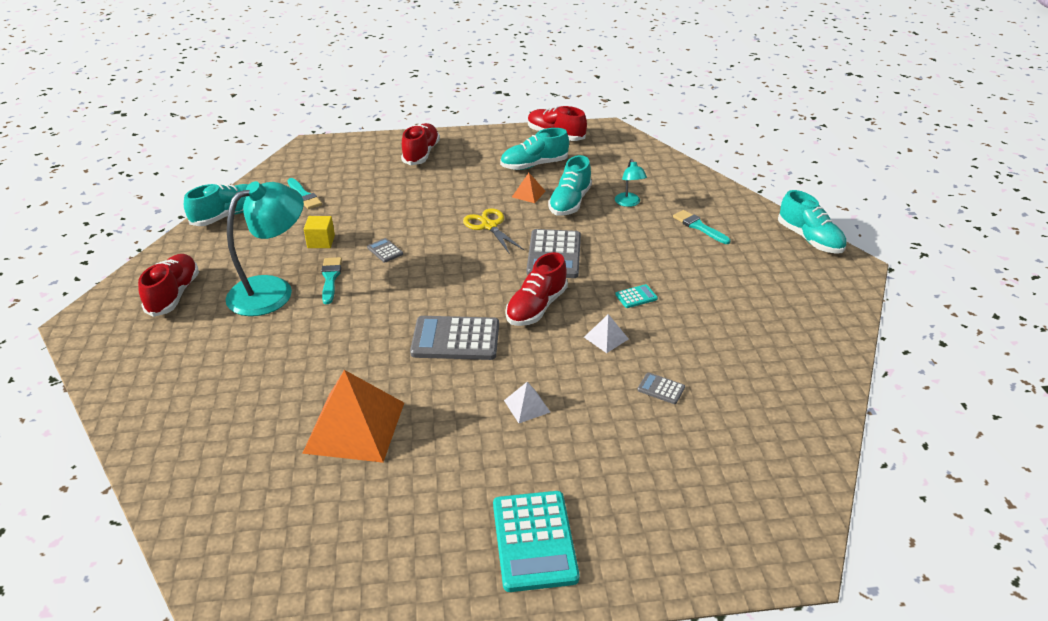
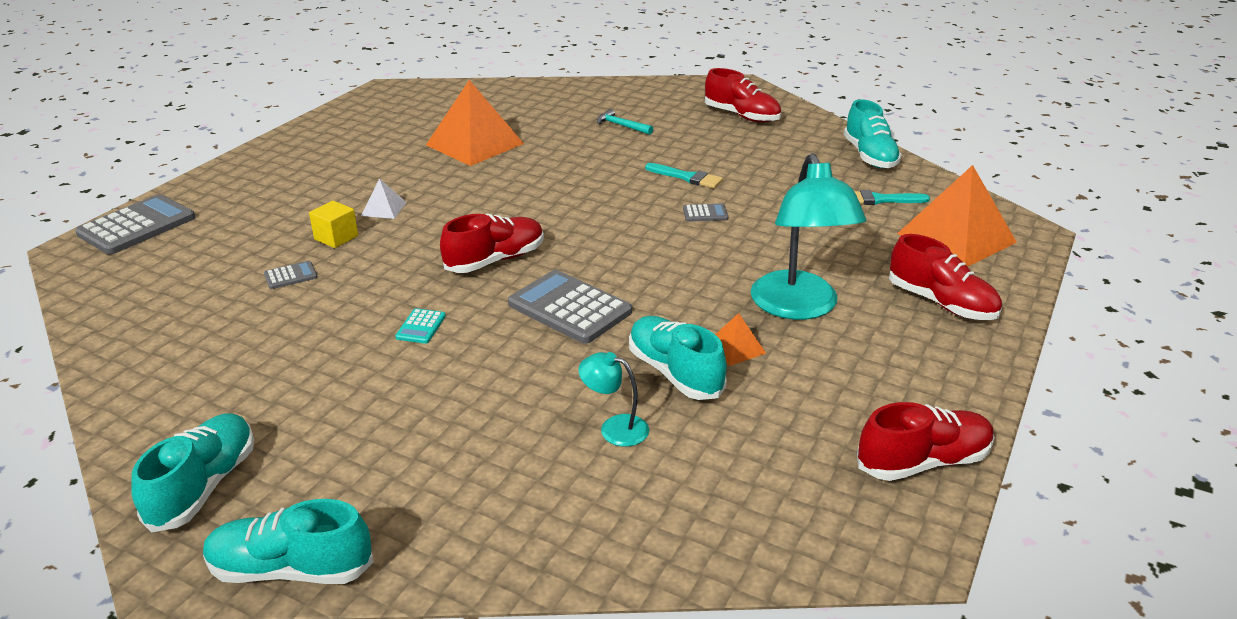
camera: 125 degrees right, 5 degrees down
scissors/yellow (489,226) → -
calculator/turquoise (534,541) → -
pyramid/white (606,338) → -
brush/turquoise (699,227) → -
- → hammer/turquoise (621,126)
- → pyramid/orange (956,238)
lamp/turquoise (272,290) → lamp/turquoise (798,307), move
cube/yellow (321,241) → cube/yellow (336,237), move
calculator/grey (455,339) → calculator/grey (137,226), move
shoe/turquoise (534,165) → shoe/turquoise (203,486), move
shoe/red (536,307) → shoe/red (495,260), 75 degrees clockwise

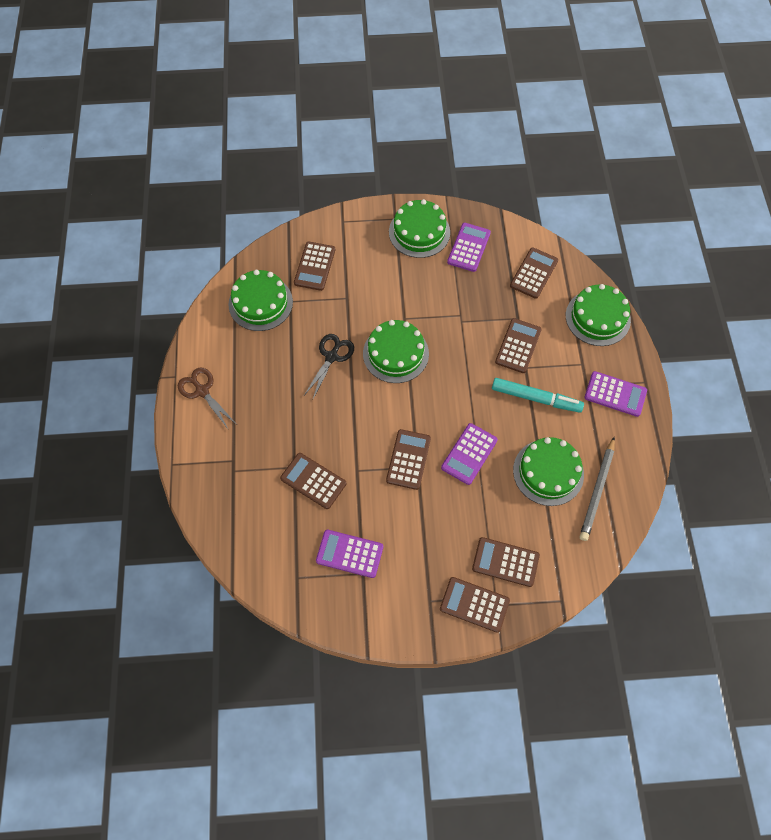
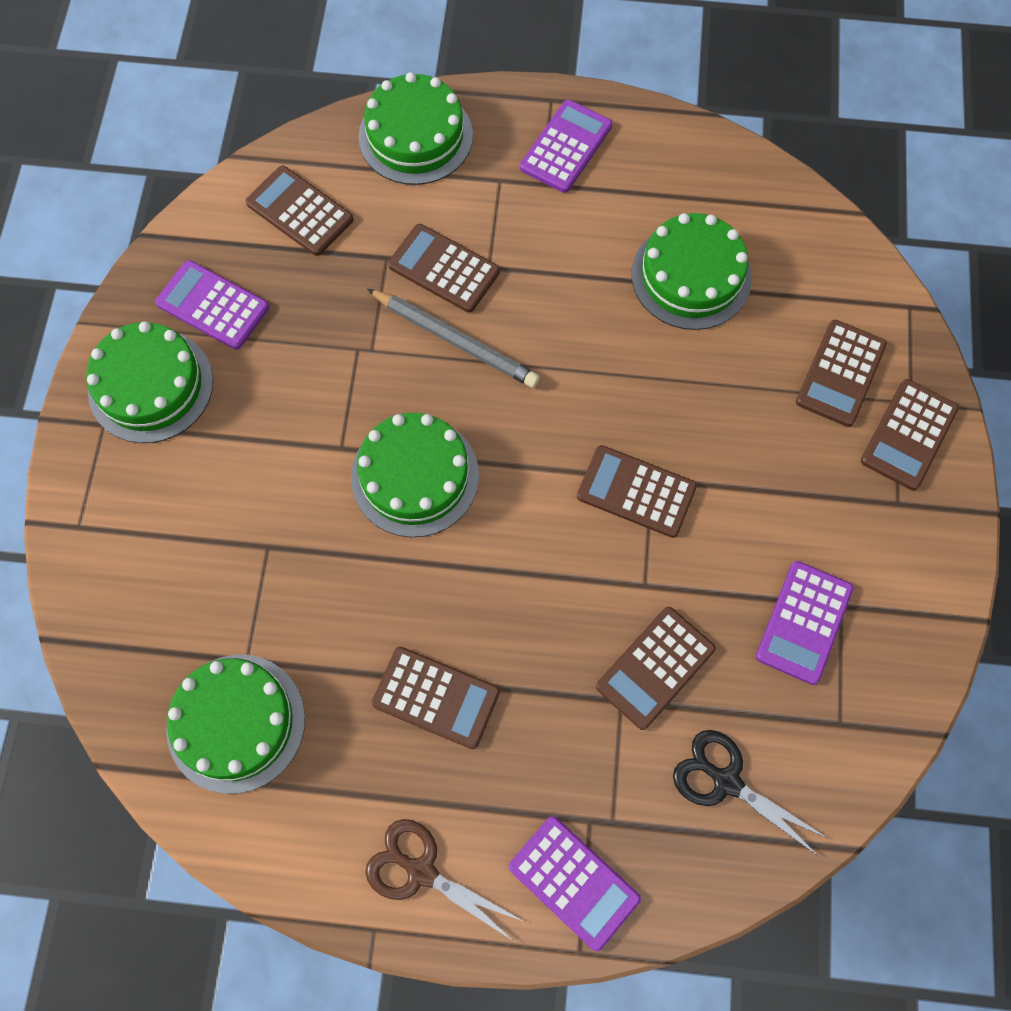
camera: 80 degrees left, 5 degrees up
marker/turquoise (536,398) → -
calculator/brown (315,266) → calculator/brown (436,697), move
scissors/black (331,357) → scissors/black (726,781), move
calculator/purple (469,454) → calculator/purple (574,882), move
pencil/grey (597,491) → pencil/grey (455,340), move
scissors/brown (202,391) → scissors/brown (421,871), 60 degrees clockwise

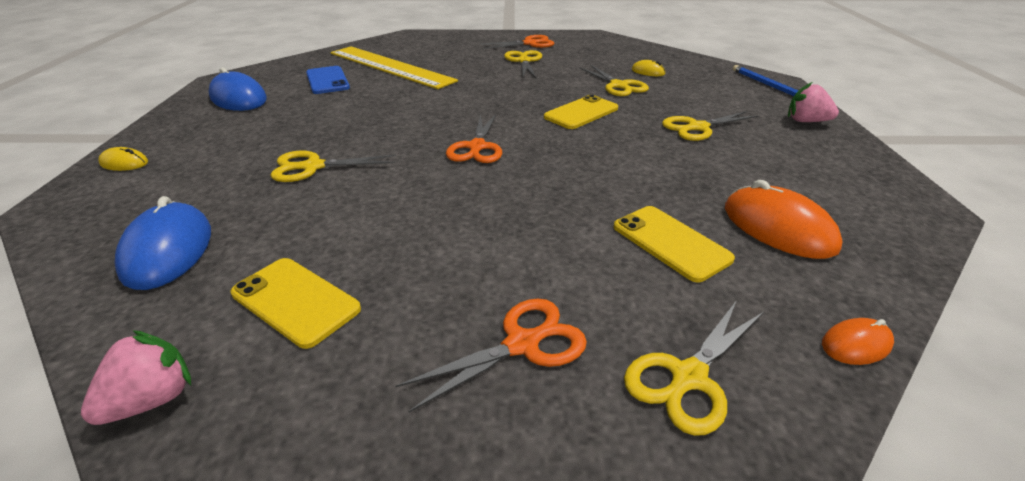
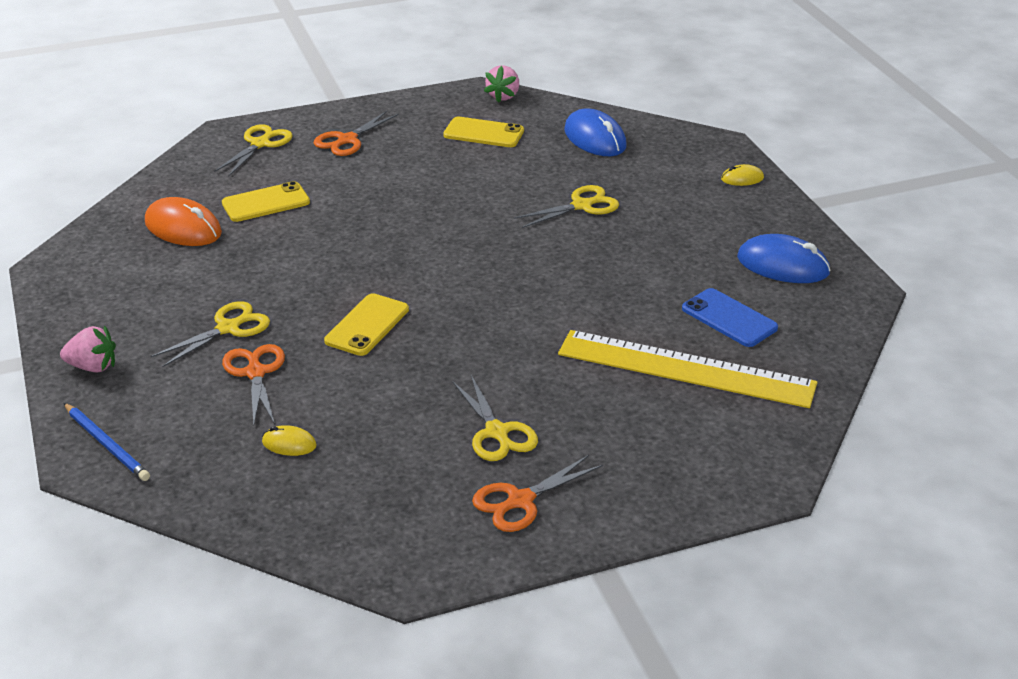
camera: 160 degrees right, 0 degrees up
scissors/yellow (618,86) → -
mouse/orange (856,344) → -
scissors/orange (477,147) → scissors/orange (255,373), move
phone/yellow (670,242) → phone/yellow (266,203), 60 degrees counterclockwise

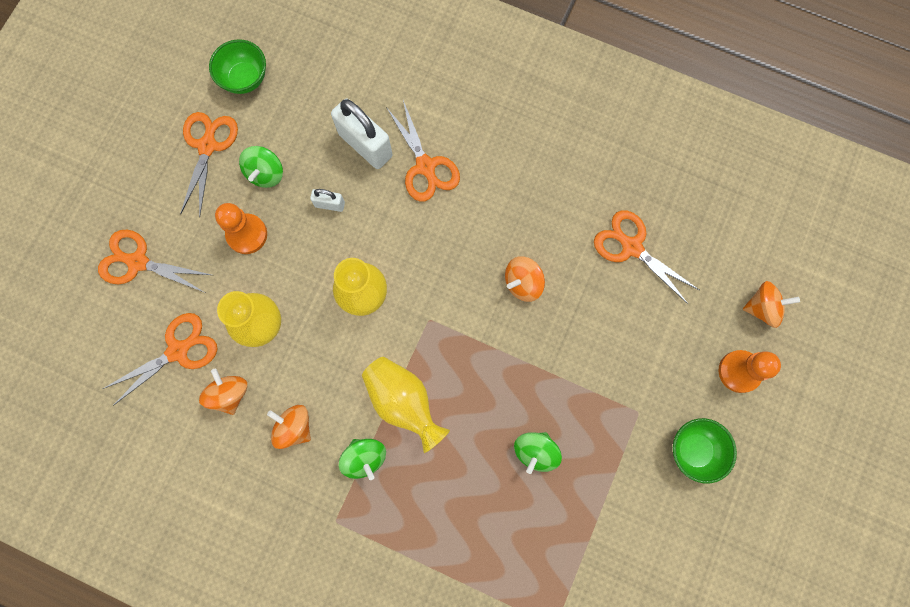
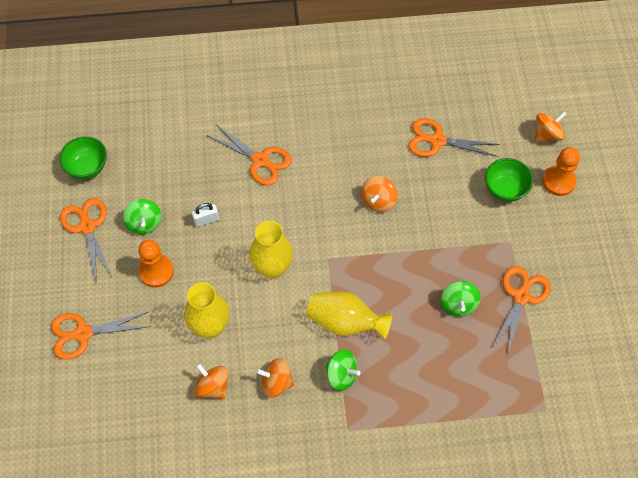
camera: 30 degrees left, 15 degrees down
padlock/white (365,145) → -
scissors/orange (178,350) → scissors/orange (521,296), move
bowl/green (694,450) → bowl/green (505,189), move

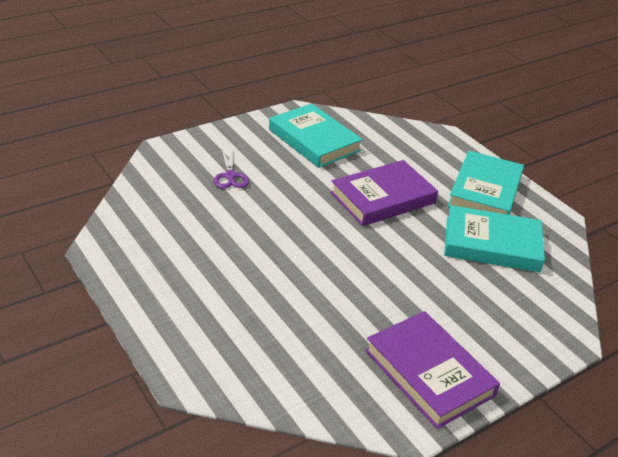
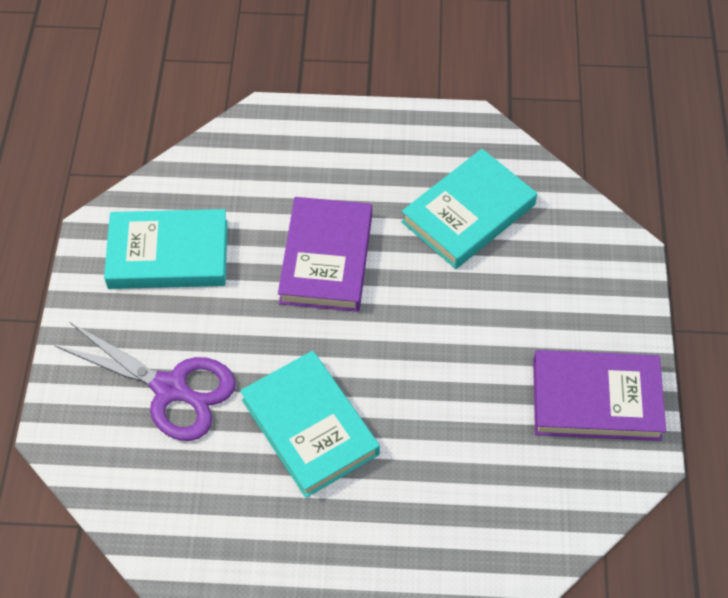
camera: 50 degrees left, 20 degrees up
book/turquoise (485,191) → book/turquoise (310,427), move
scissors/purple (230,176) → scissors/purple (170,388), x1.88

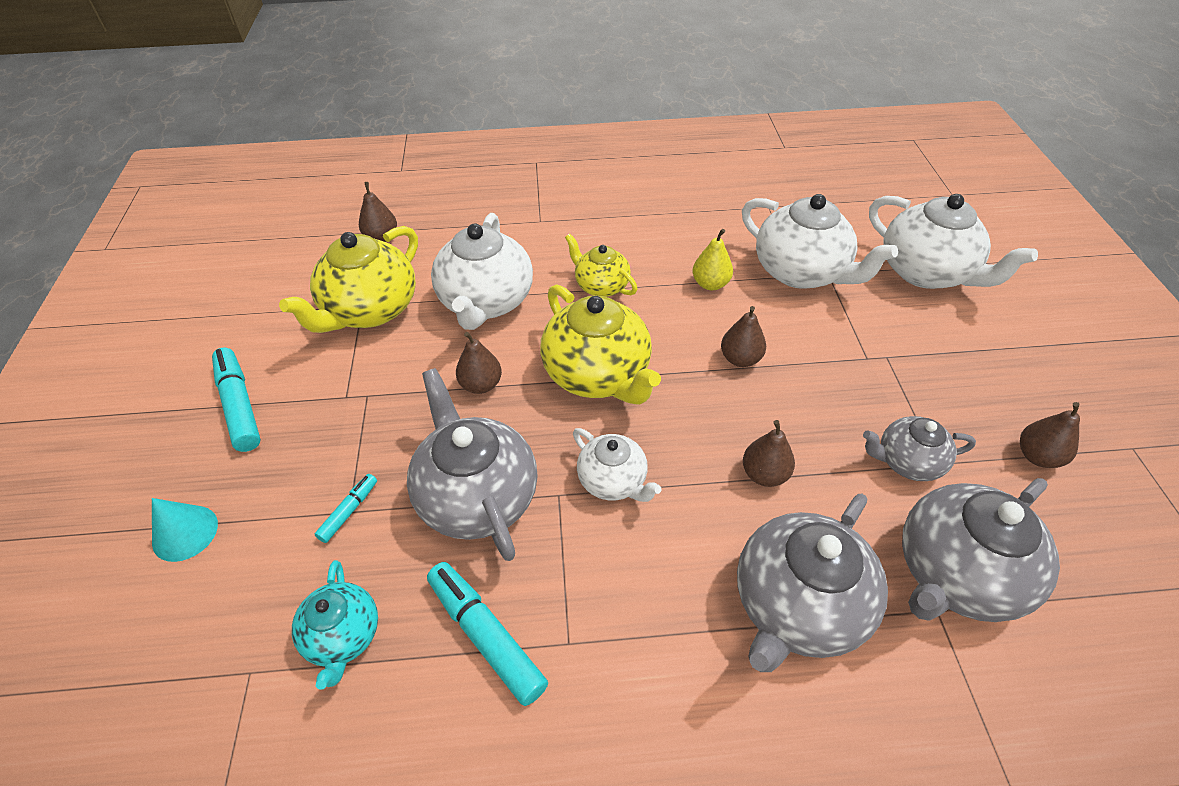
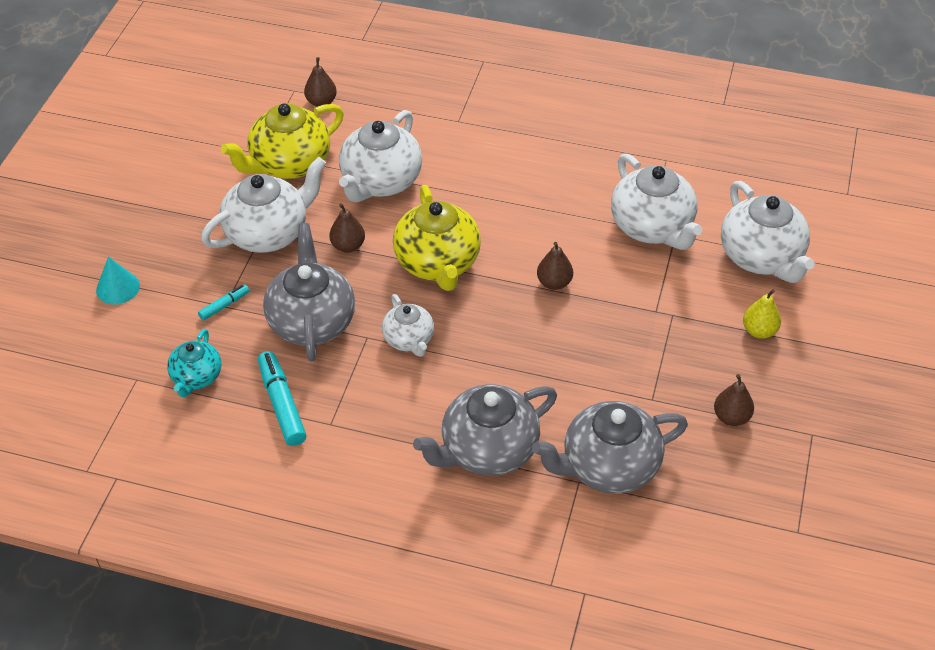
camera: 20 degrees right, 0 degrees up
marker/turquoise (240,405) → -
teapot/yellow (601,286) → -
pear/brown (764,474) → -
teapot/grey (907,461) → -
- → teapot/white (268,233)
pear/yellow (710,284) → pear/yellow (759,331), move

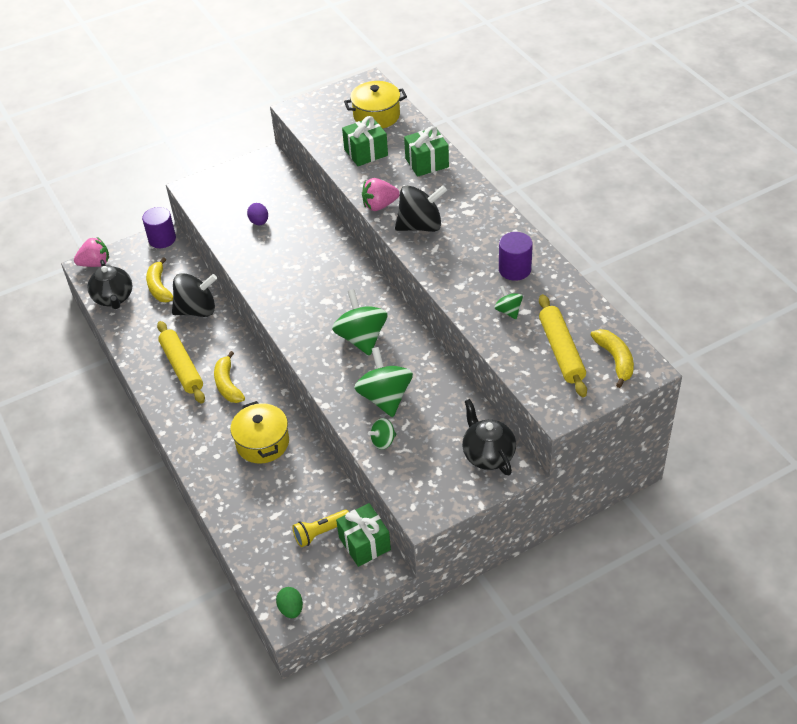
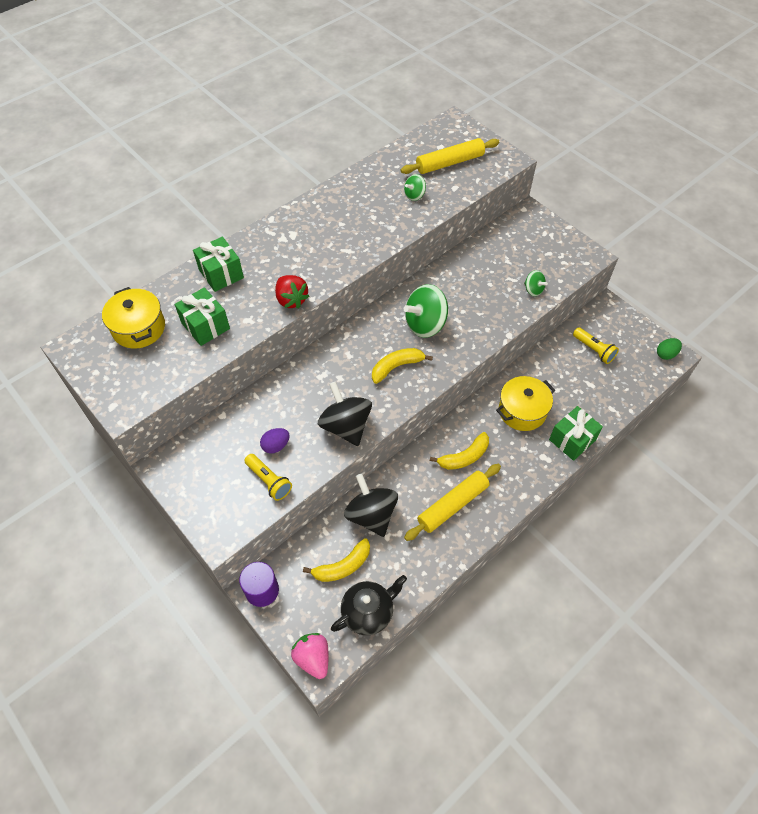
camera: 105 degrees left, 10 degrees up
spinning top/green (385,398) → -
teapot/black (488,455) → -
cylinder/purple (514,269) → -
- → flashlight/yellow (269,481)
gift/green (364,543) → gift/green (572,440), move
spinning top/black (420,226) → spinning top/black (346,426), move
banana/yellow (615,360) → banana/yellow (396,367), move
strawberry/pink (379,205) → strawberry/red (291,300)

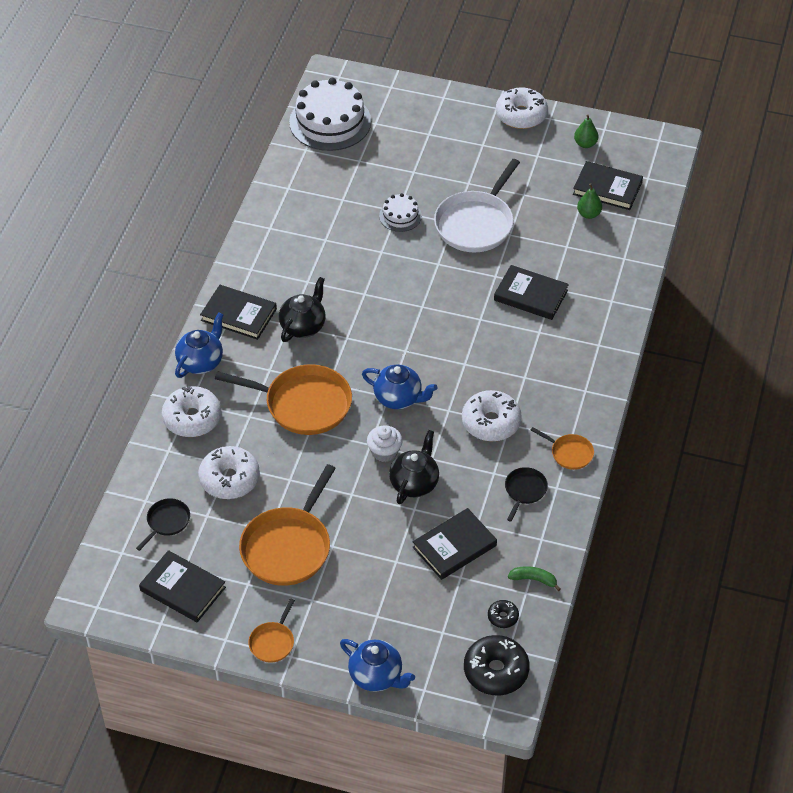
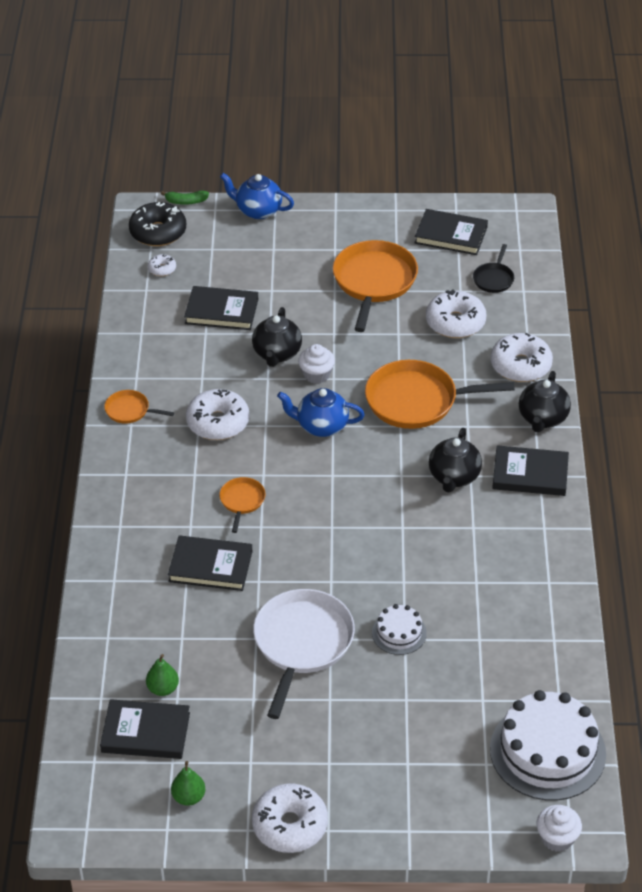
camera: 165 degrees right, 5 degrees down
pan/black (524,490) → -
- → cupcake/white (557,838)
pan/orange (272,642) → pan/orange (242,501), move
banana/green (533,579) → banana/green (186,201), move
teapot/blue (201,362) → teapot/black (542,419)
donut/black (503,617) → donut/white (162,269)
book/black (454,546) → book/black (221,311), 60 degrees clockwise

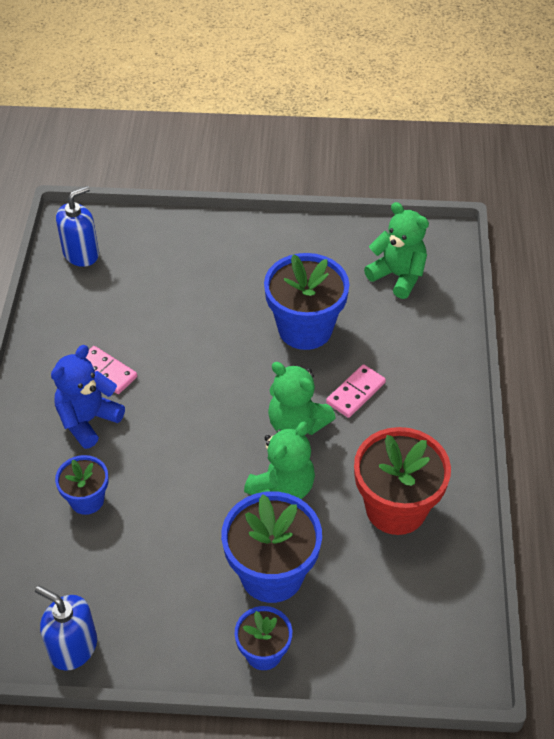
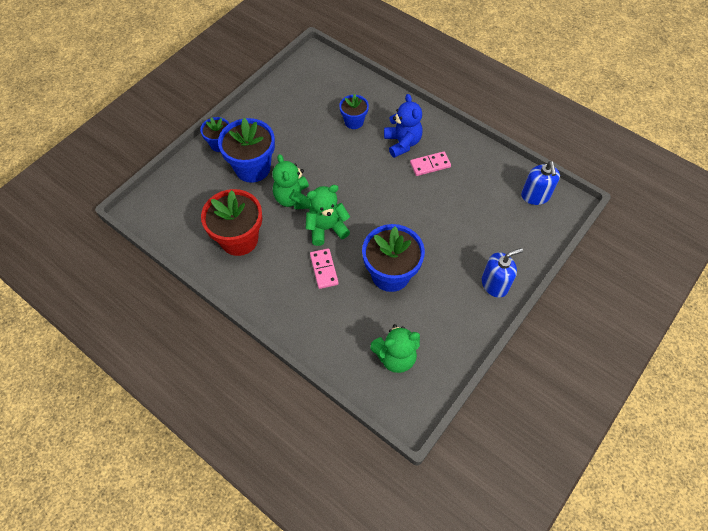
camera: 125 degrees right, 10 degrees up
soap dispenser/blue (73,647) → soap dispenser/blue (495,284), move

